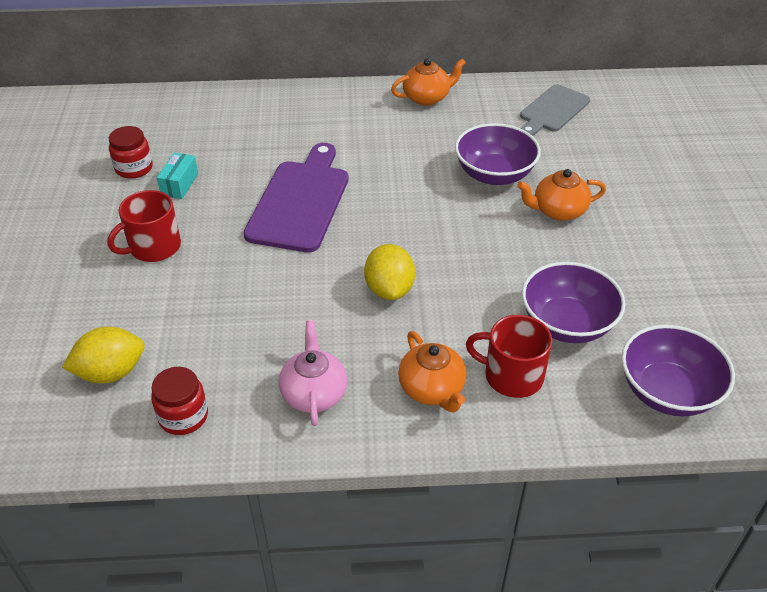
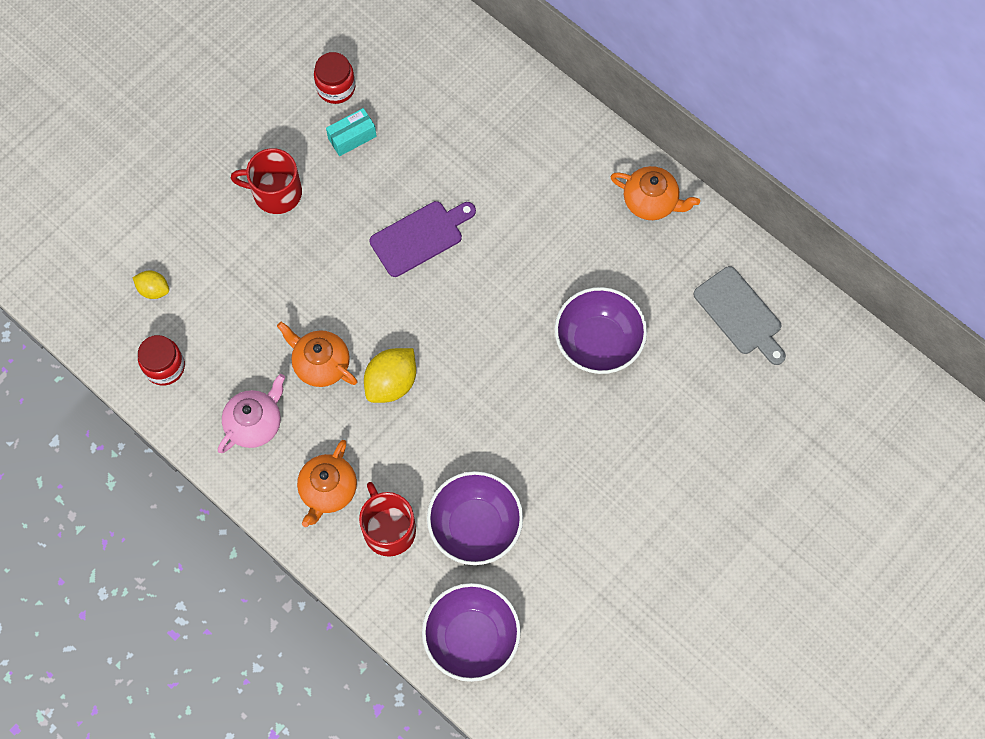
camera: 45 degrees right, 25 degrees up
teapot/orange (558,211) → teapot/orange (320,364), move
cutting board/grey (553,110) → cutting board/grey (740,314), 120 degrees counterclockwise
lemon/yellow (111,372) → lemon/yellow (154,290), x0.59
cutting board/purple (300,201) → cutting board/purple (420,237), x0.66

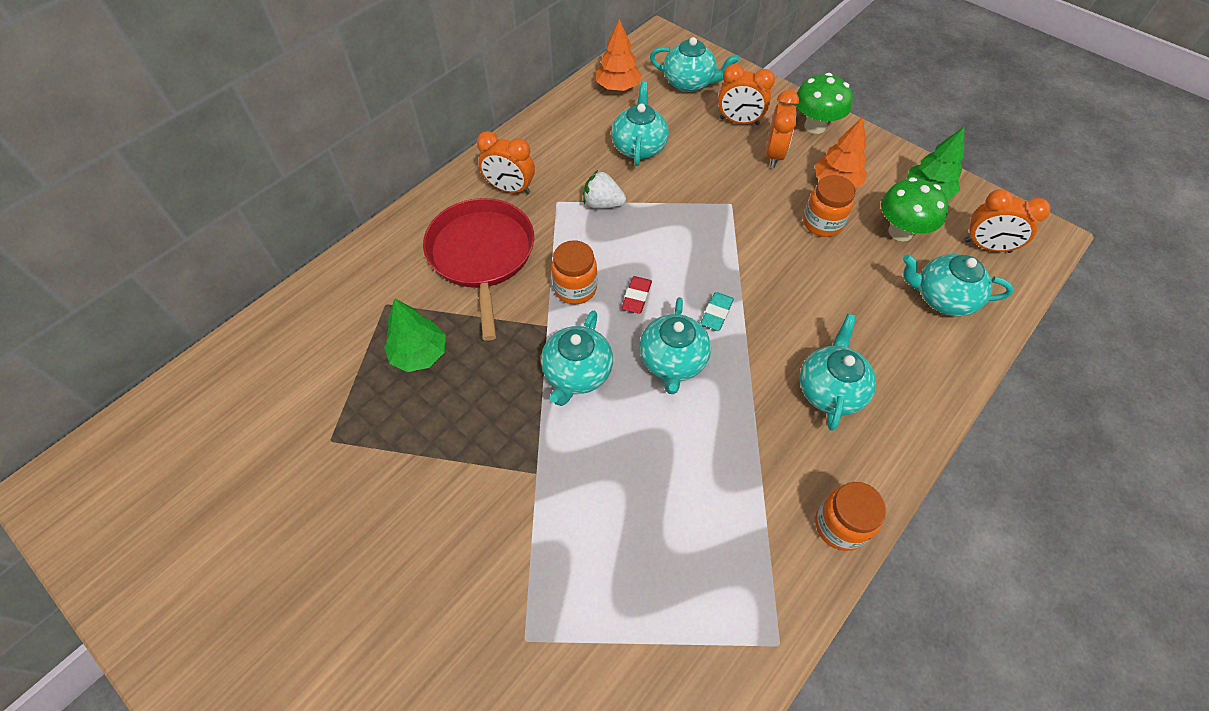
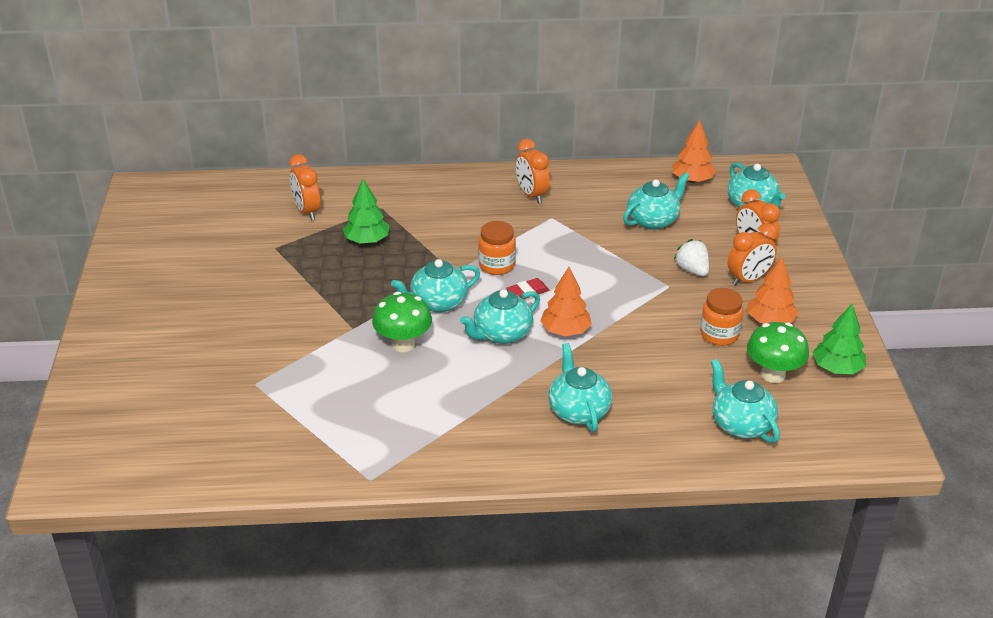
camera: 45 degrees right, 20 degrees down
pan/red (482,255) → -
jar/orange (840,526) → -
strawberry/white (602,204) → strawberry/white (692,270), move
mushroom/green (815,126) → mushroom/green (403,344), move
clock/orange (987,246) → clock/orange (307,211), move
eraser/turquoise (716,313) → tree/orange (565,331)
teapot/turquoise (830,390) → teapot/turquoise (578,411), 75 degrees counterclockwise

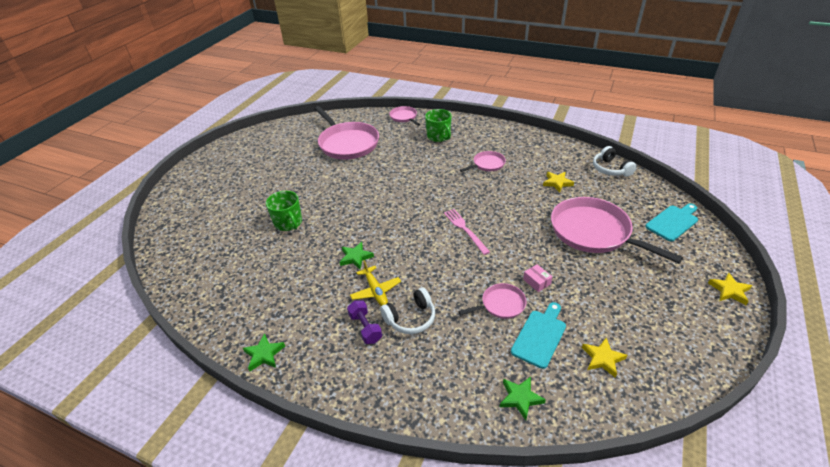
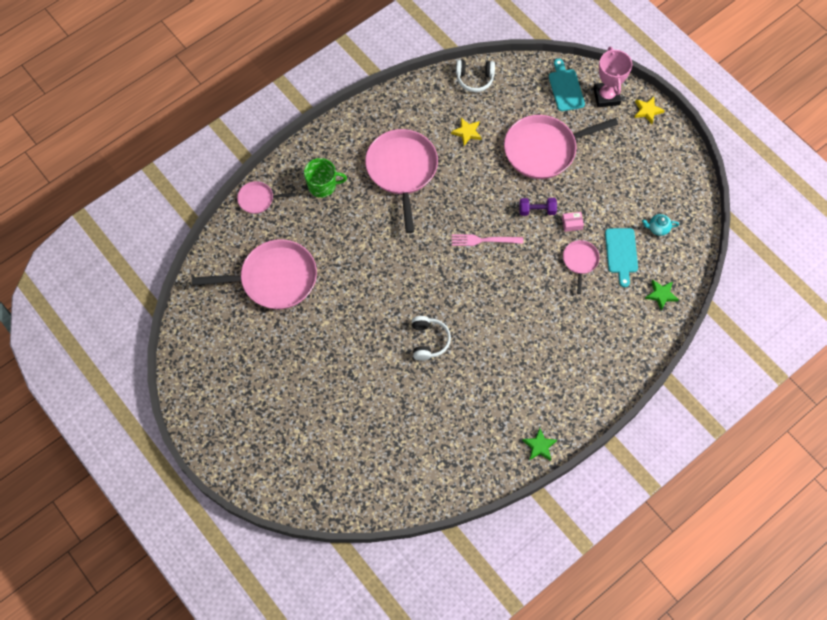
camera: 65 degrees left, 25 degrees up
mug/green (288,223) → -
star/green (355,257) → -
plane/yellow (375,291) → -
- → trophy/pink (606,96)
dumbbell/purple (365,328) → dumbbell/purple (537,210), move
headphones/white (411,318) → headphones/white (429,341), move
star/yellow (602,358) → teapot/turquoise (658,228)
cutting board/turquoise (540,336) → cutting board/turquoise (621,253), 150 degrees counterclockwise
pan/pink (487,164) → pan/pink (402,170), x2.05

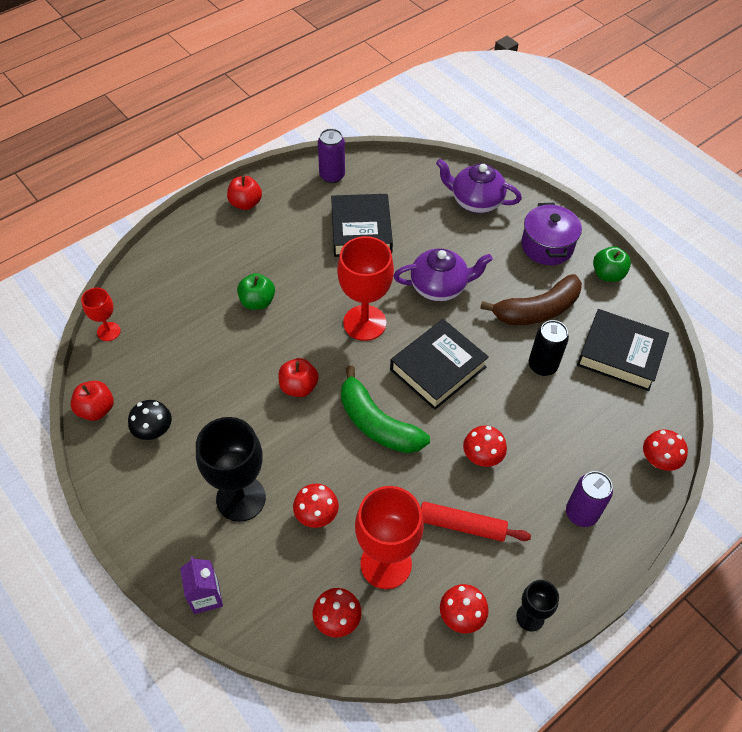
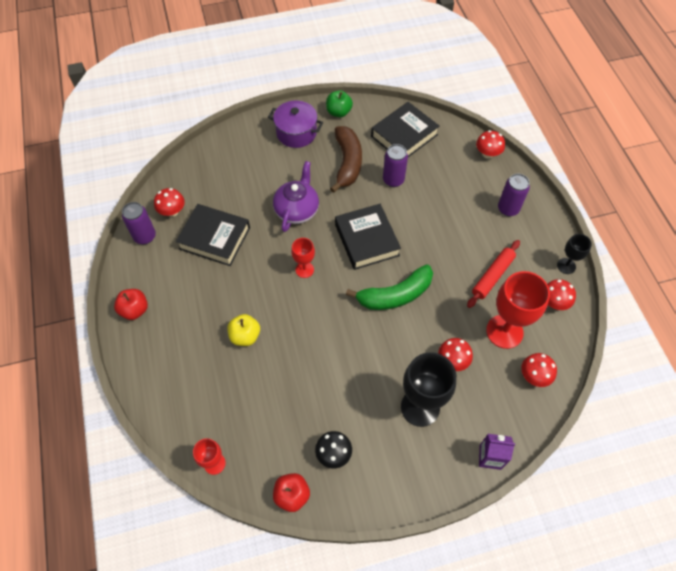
camera: 65 degrees left, 5 degrees up
apple/red (298,387) → -
teapot/purple (475,201) → -
mushroom/red (482,456) → mushroom/red (172,211), move
apple/green (257,302) → apple/yellow (245,336)
can/black (542,366) → can/purple (393,180)
goblet/red (364,323) → goblet/red (304,269), x0.53

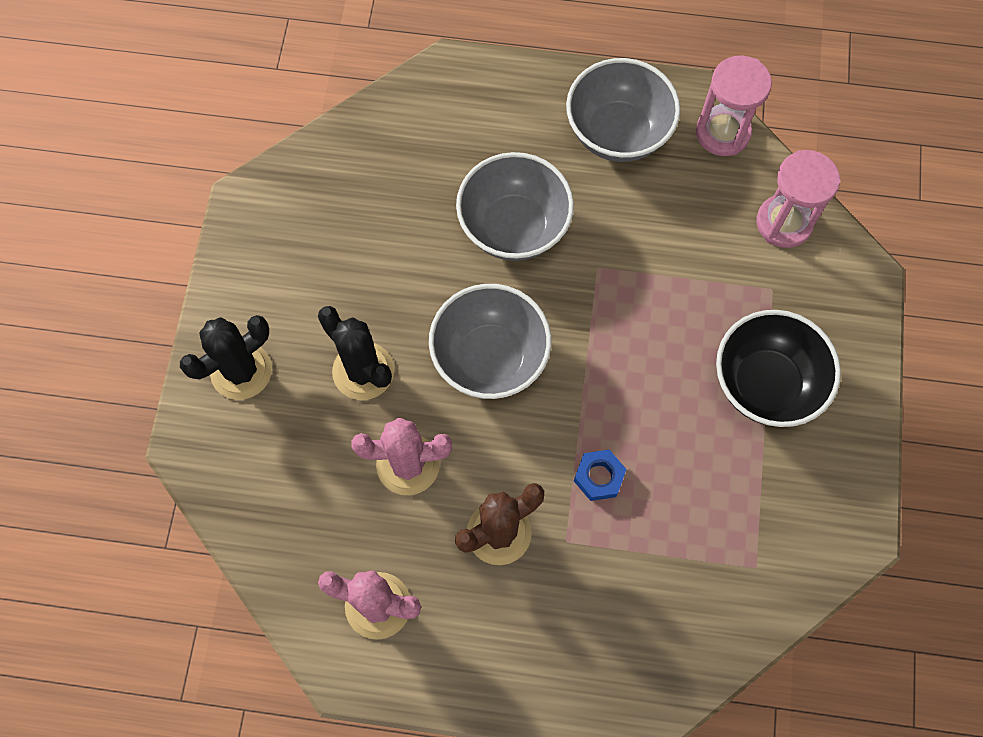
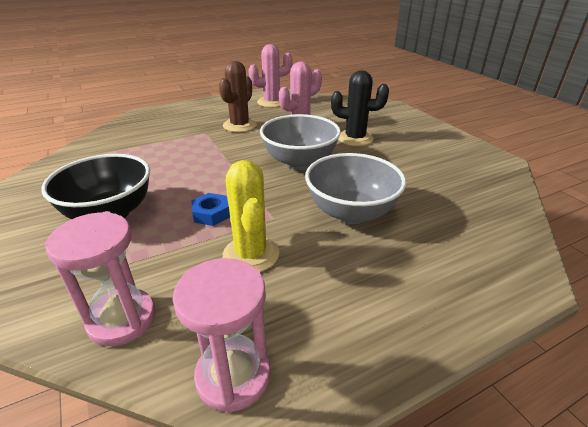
camera: 145 degrees right, 35 degrees down
cactus/black (241,371) → -
bowl/grey (617,133) → -
- → cactus/yellow (251,254)
nut/blue (599,477) → nut/blue (211,214), move

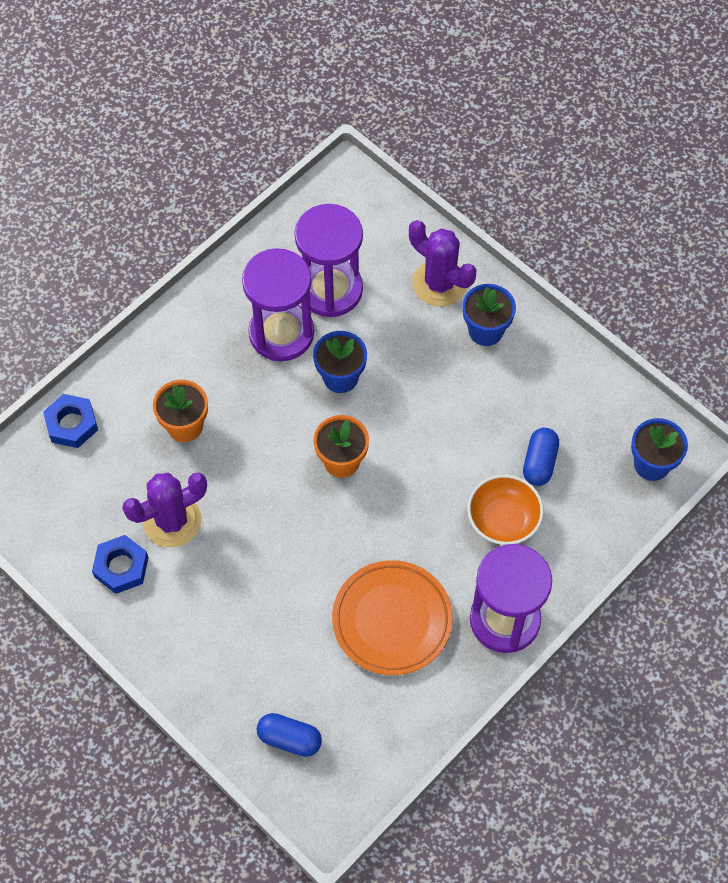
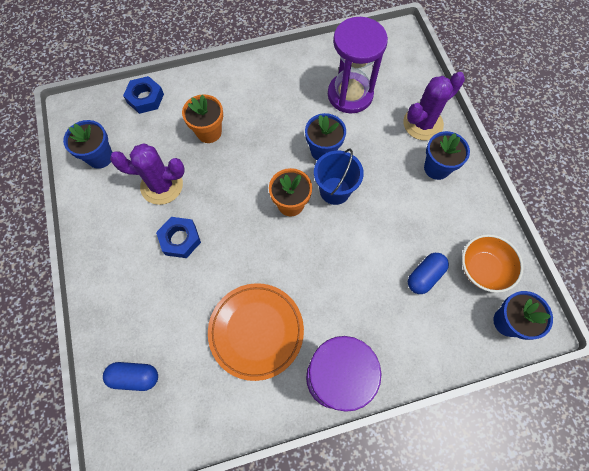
camera: 30 degrees right, 5 degrees up
hourglass/purple (281,333) → -
- → flower pot/blue (100,157)
- → bucket/blue (335,191)
nut/blue (121,567) → nut/blue (180,239), move
bowl/orange (503,520) → bowl/orange (483,269), move
capsule/blue (289,739) → capsule/blue (135,376), 45 degrees counterclockwise
cactus/purple (439,283) → cactus/purple (423,123), 75 degrees clockwise

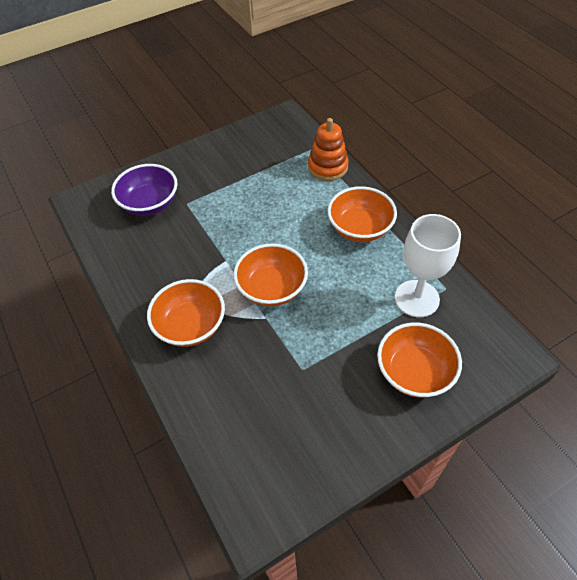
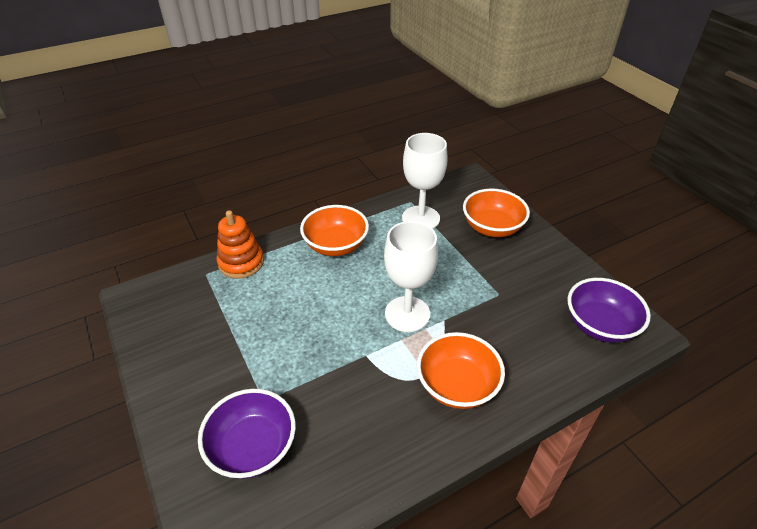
camera: 90 degrees left, 10 degrees down
- → bowl/purple (599,325)
bowl/orange (272,288) → goblet/white (407,314)

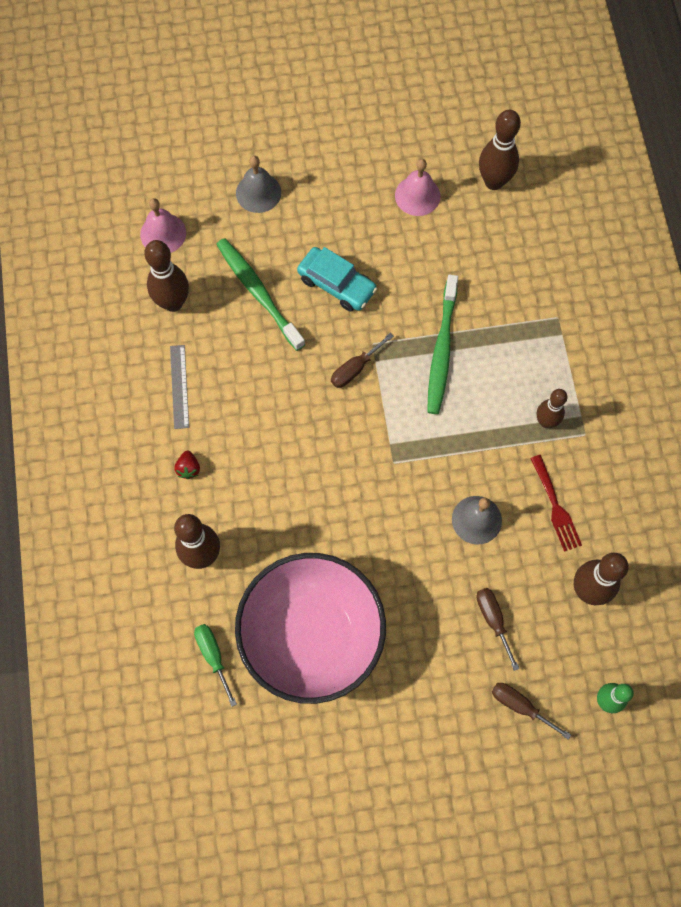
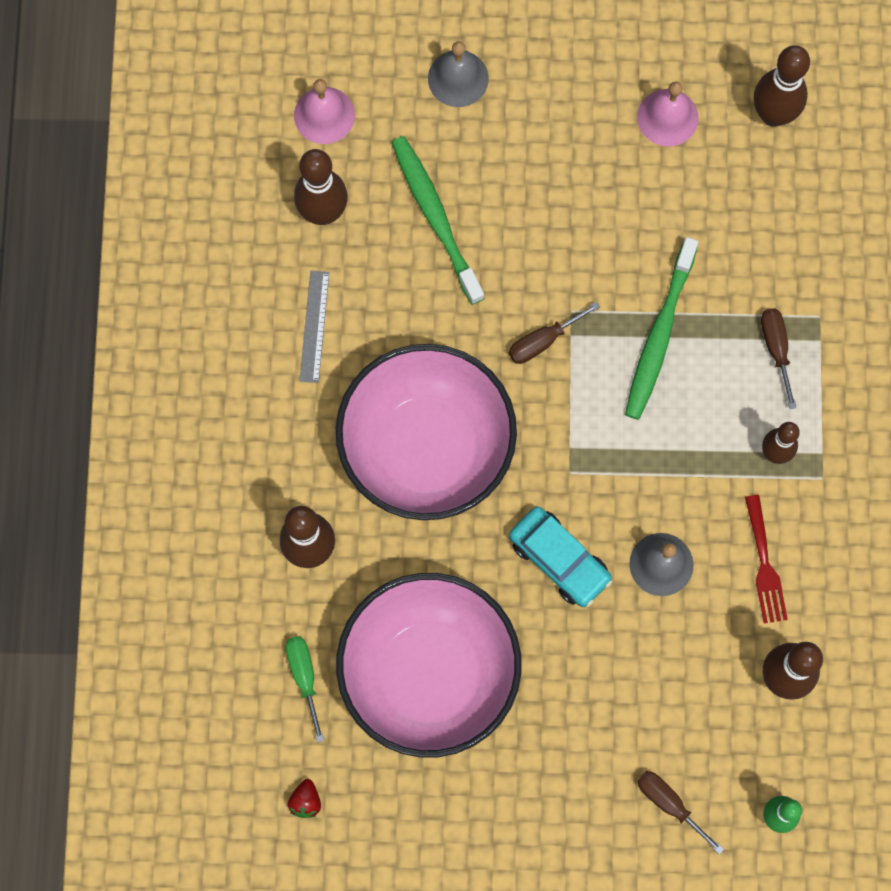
camera: 10 degrees right, 5 degrees up
- → bowl/pink (426,447)
strawberry/red (188,468) → strawberry/red (305,801), move
car/turquoise (337,284) → car/turquoise (559,559), move
screwdriver/brown (493,620) → screwdriver/brown (776,349), move

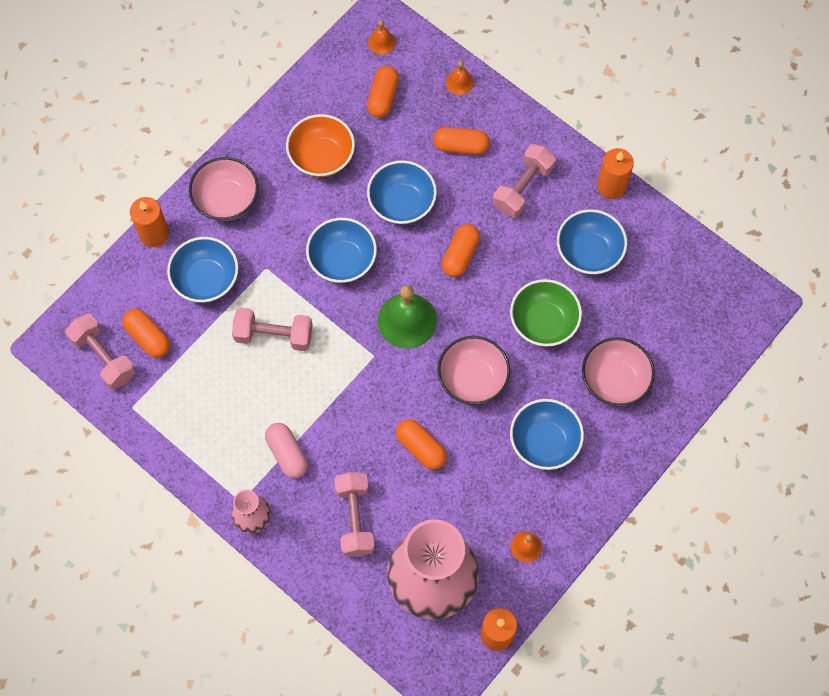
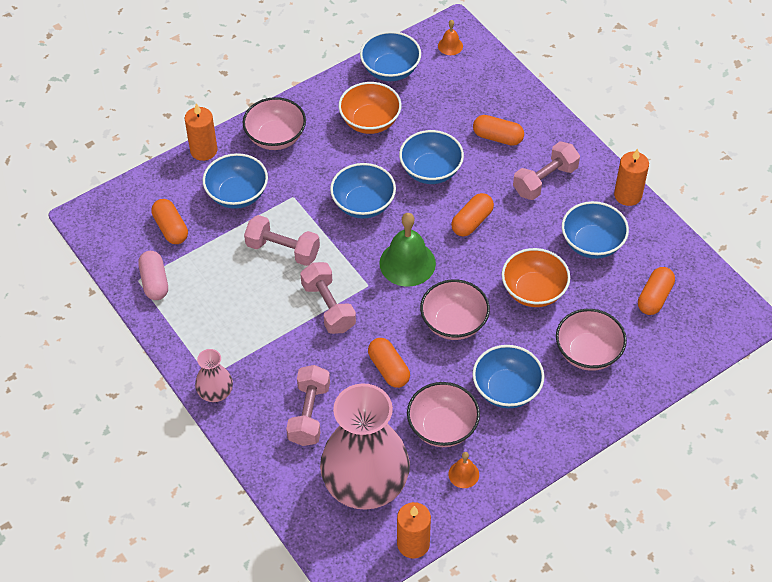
camera: 15 degrees right, 15 degrees down
bell/orange (459,82) → -
- → bowl/blue (390,70)
- → bowl/pink (442,427)
dumbbell/pink (104,357) → dumbbell/pink (328,307), move
capsule/pink (287,454) → capsule/pink (155,282), move
capsule/orange (383,97) → capsule/orange (654,297), move
bowl/green (543,322) → bowl/orange (533,291)

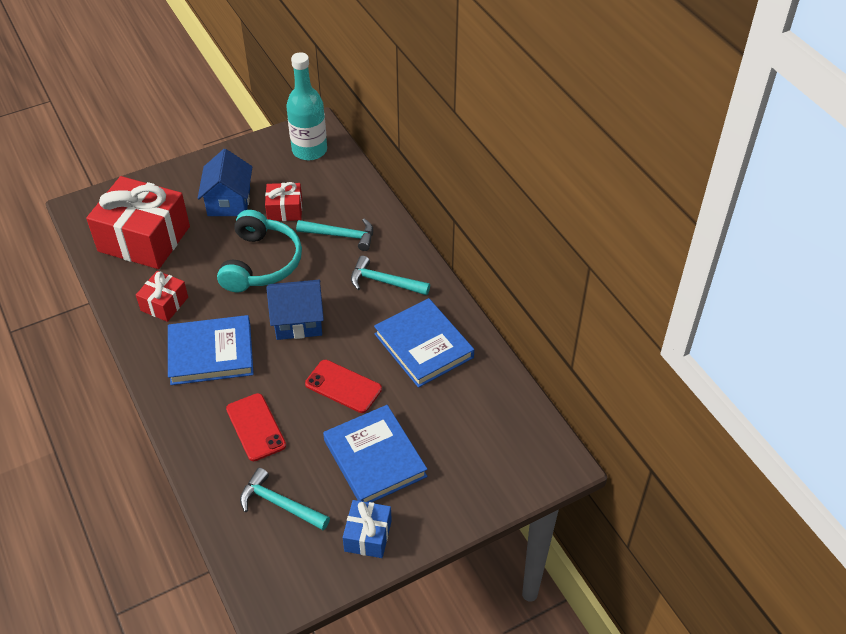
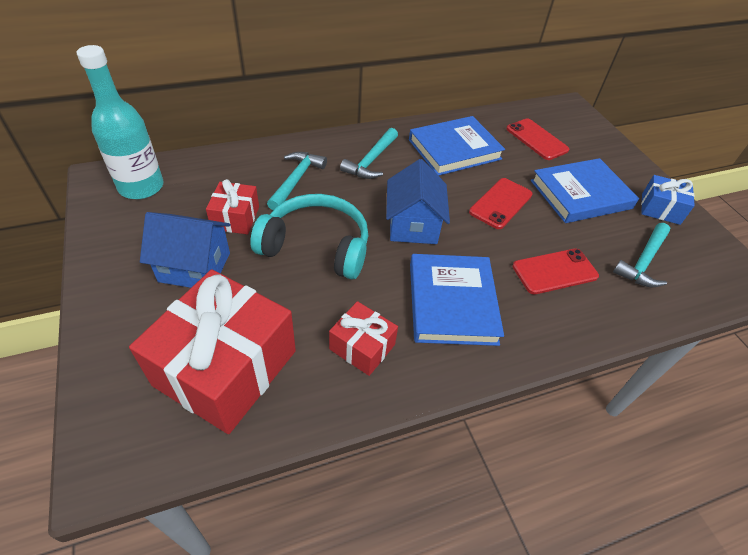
camera: 85 degrees left, 0 degrees up
- → phone/red (536,139)

